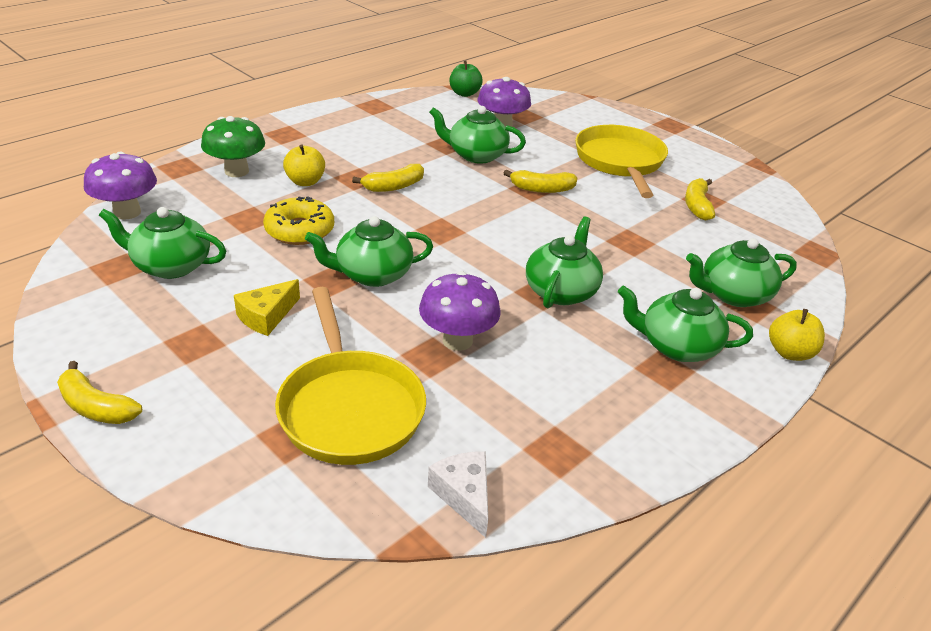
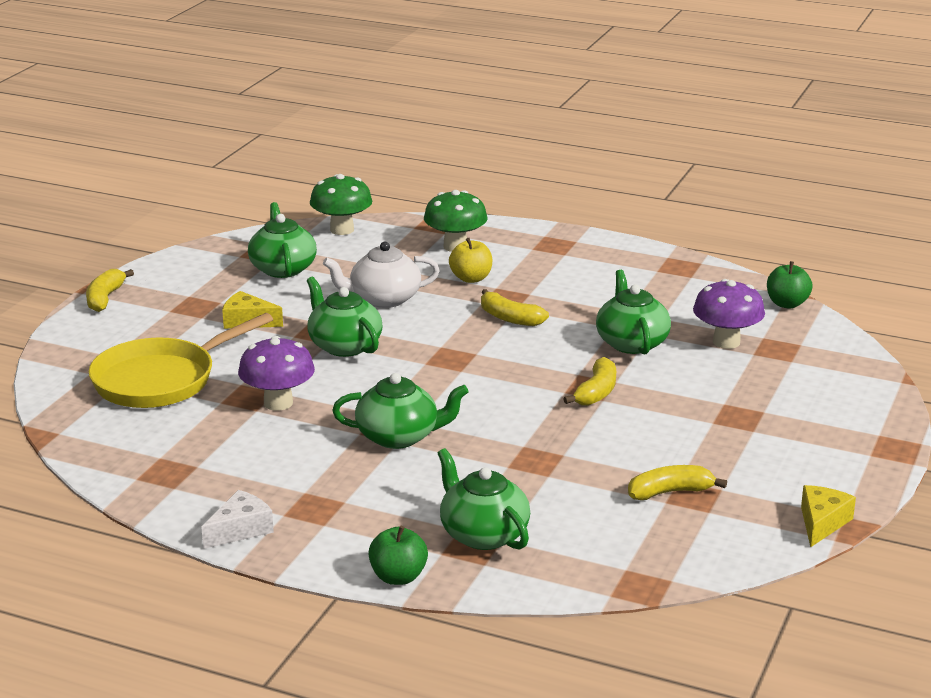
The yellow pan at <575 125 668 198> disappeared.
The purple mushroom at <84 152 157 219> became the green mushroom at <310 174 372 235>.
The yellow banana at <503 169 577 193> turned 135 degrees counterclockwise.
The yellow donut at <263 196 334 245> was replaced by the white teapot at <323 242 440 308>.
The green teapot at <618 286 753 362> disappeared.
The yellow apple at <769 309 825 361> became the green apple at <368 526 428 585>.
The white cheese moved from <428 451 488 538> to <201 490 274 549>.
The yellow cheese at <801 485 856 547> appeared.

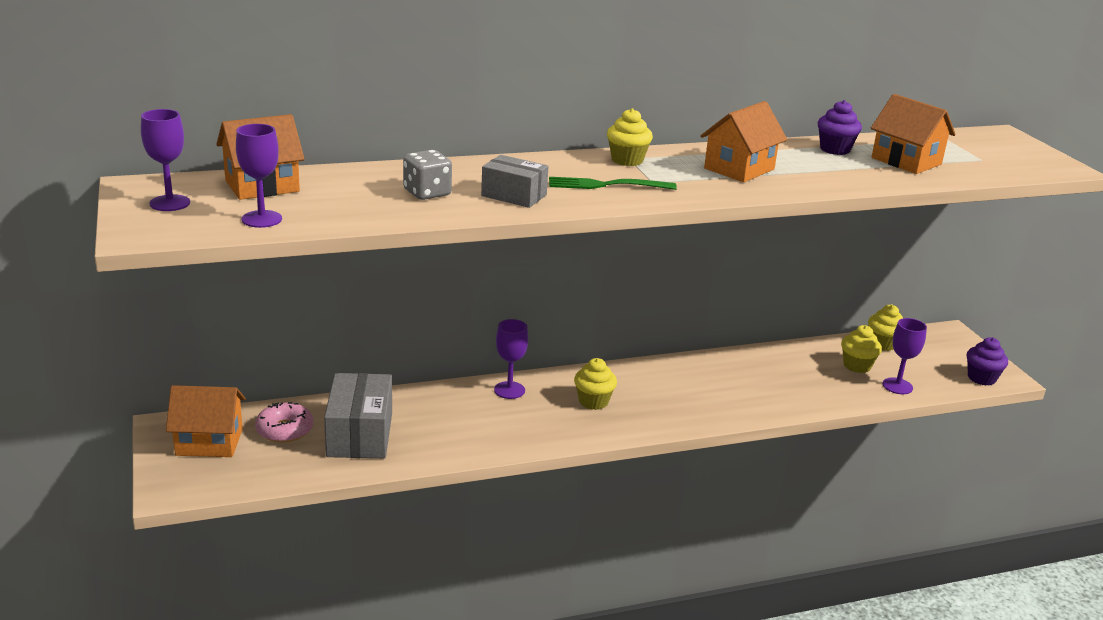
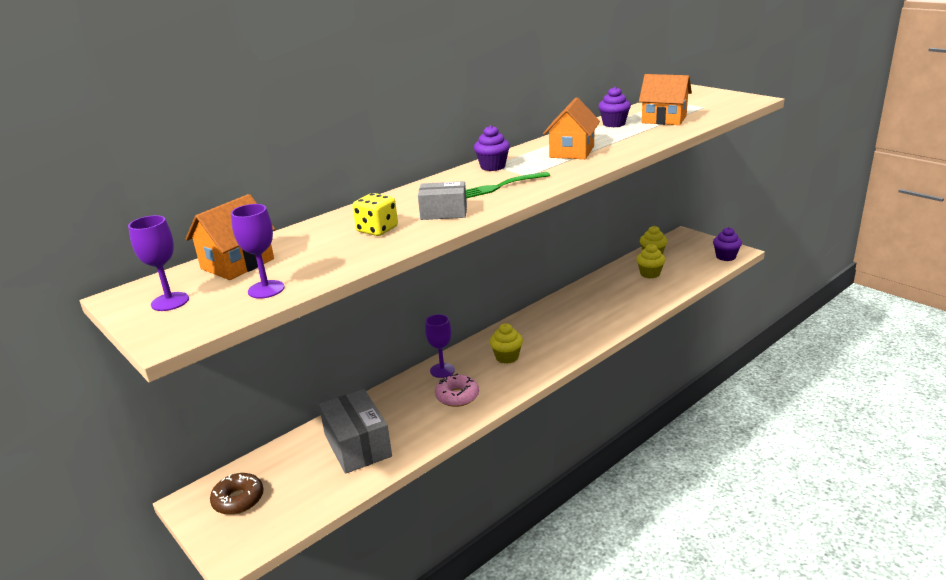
The yellow cupcake at <607 108 653 166> became the purple cupcake at <474 125 510 171>.
The grey dice at <403 150 452 200> became the yellow dice at <352 193 398 236>.
The purple goblet at <883 318 927 394> disappeared.
The orange house at <166 385 246 457> was replaced by the brown donut at <210 473 264 515>.
The pink donut moved from <255 402 313 443> to <435 374 479 407>.

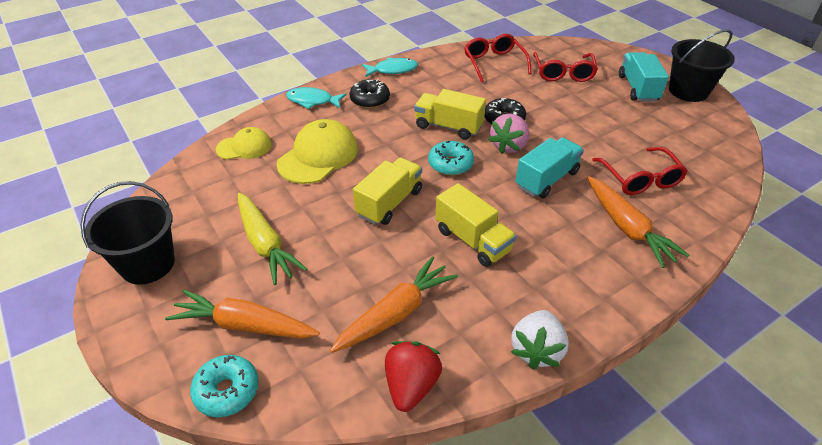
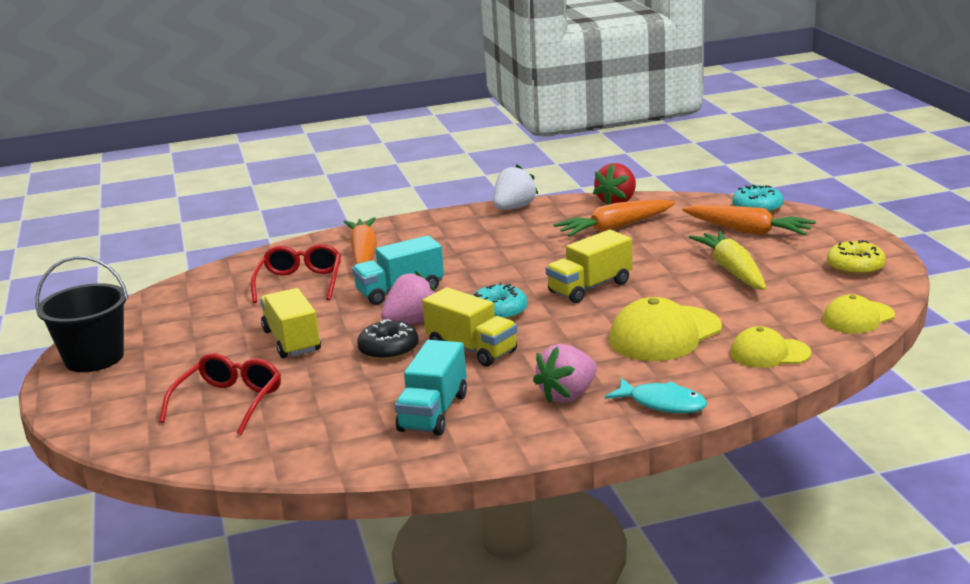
The red glasses at <464 34 532 82> disappeared.
The turquoise truck moved from <619 52 669 102> to <395 340 467 436>.
The turquoise fish at <362 58 418 77> disappeared.
The black donut at <350 79 390 109> was replaced by the pink strawberry at <533 344 597 403>.
The black bucket at <81 181 175 284> was replaced by the yellow donut at <827 240 886 276>.
The yellow truck moved from <435 183 517 267> to <260 288 321 358>.
The yellow cap at <823 294 895 333> appeared.

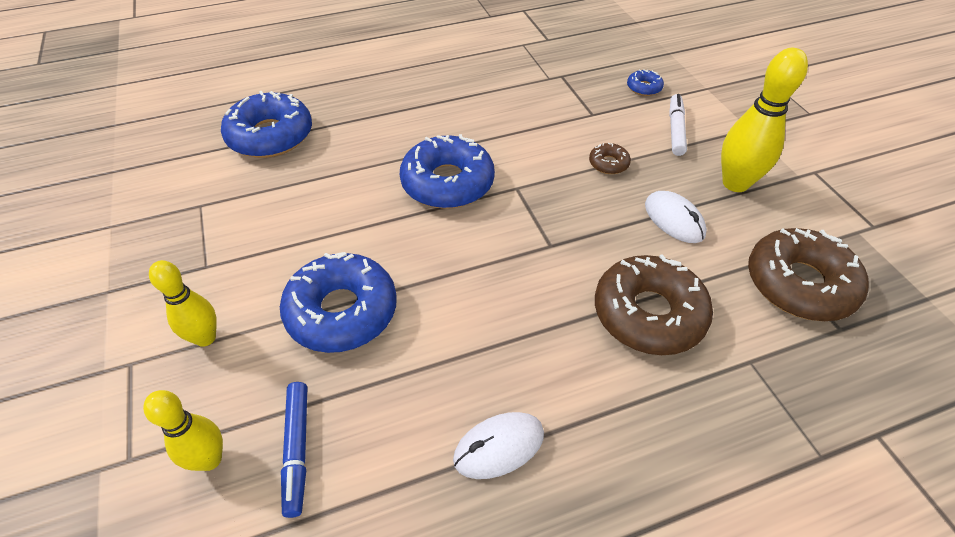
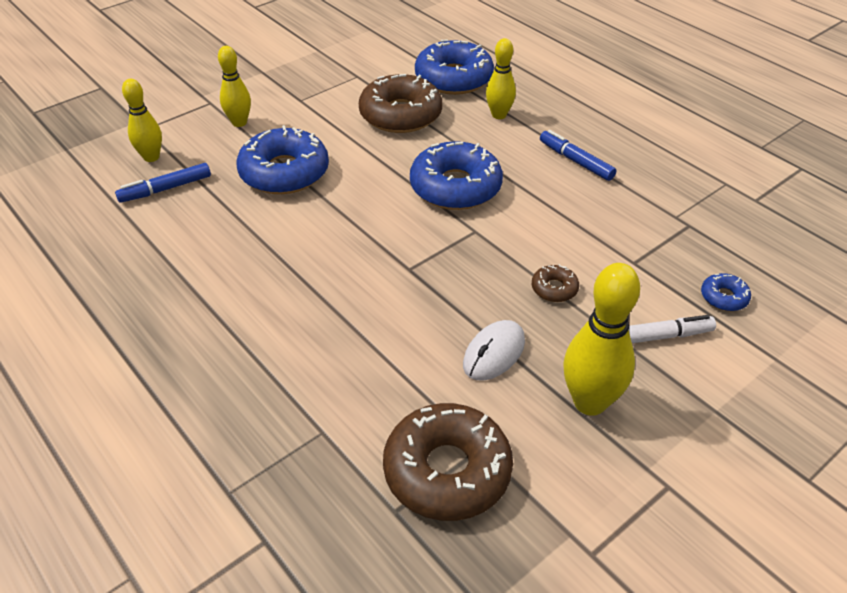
The brown donut moved from <595 254 713 355> to <359 74 442 133>.
The white mouse at <453 412 544 479> disappeared.
The yellow bowling pin at <486 38 516 119> appeared.
The blue marker at <540 130 616 181> appeared.

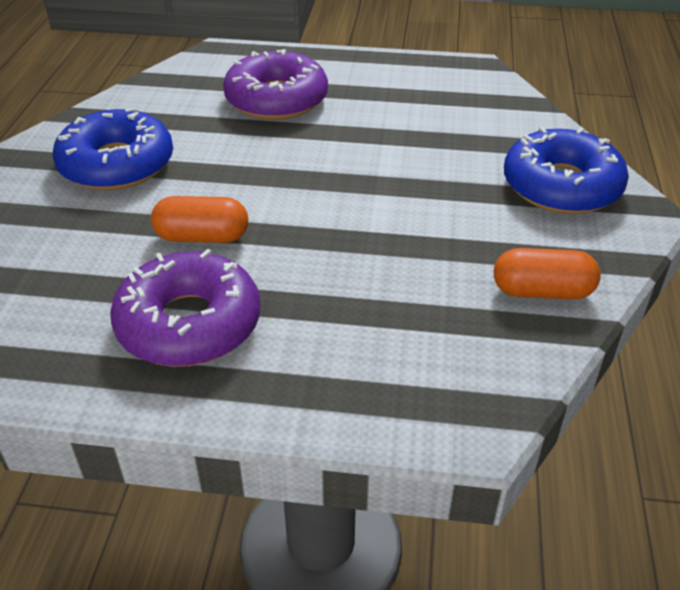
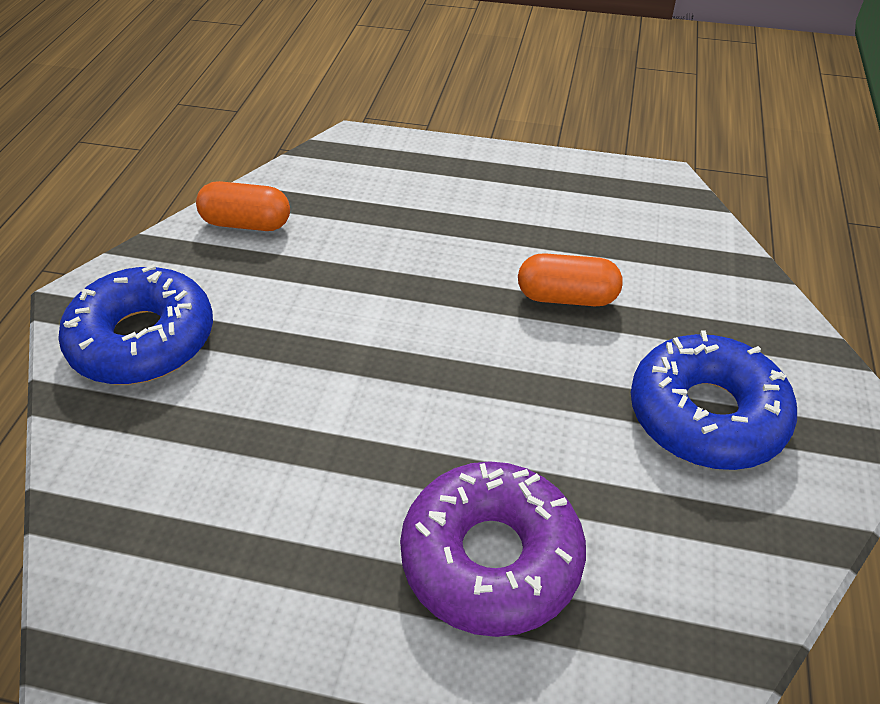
The purple donut at <110 249 260 367> disappeared.

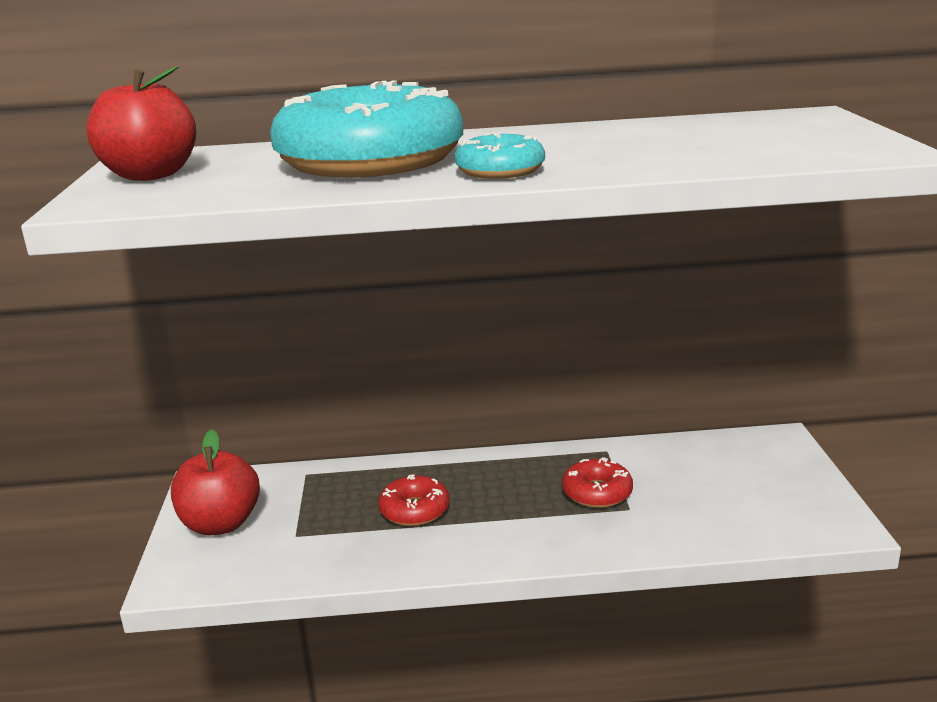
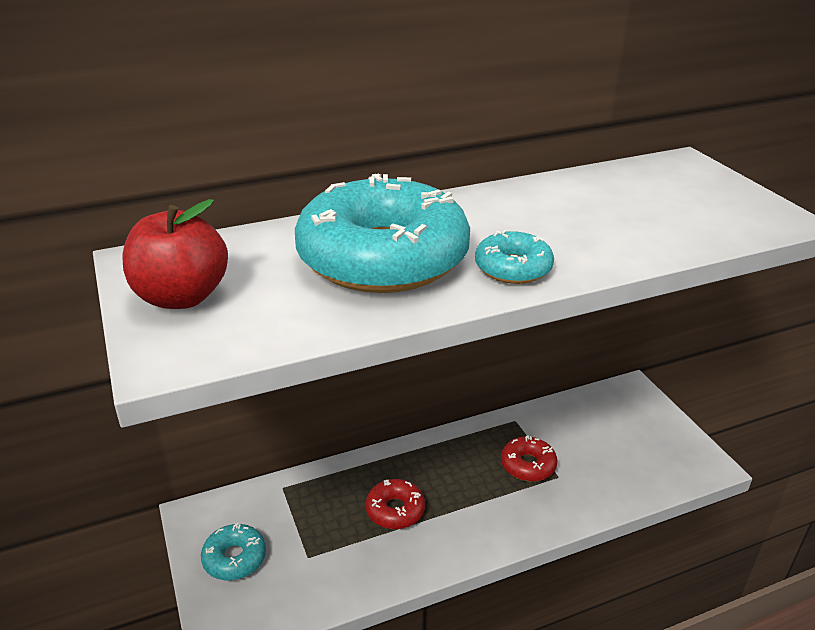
The red apple at <171 429 260 535> was replaced by the turquoise donut at <201 523 266 580>.

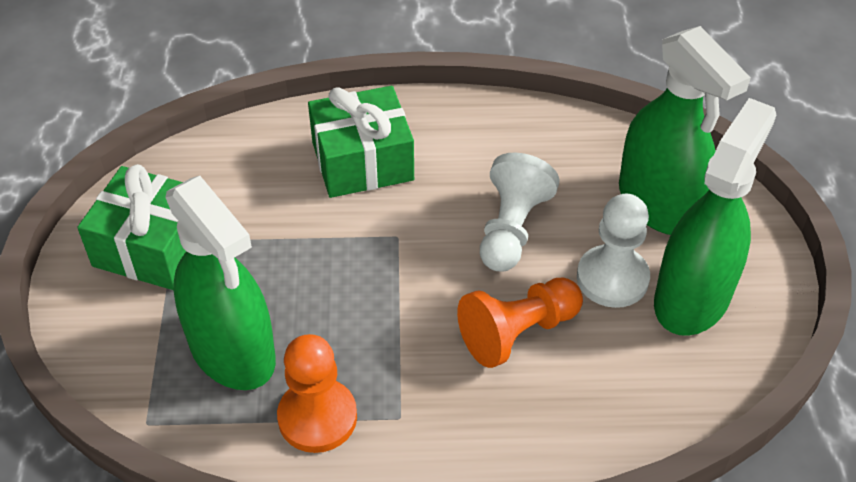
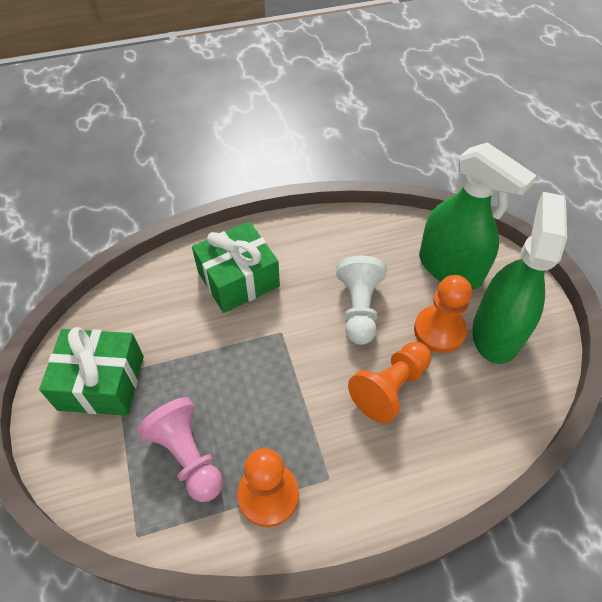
The green spray bottle at <165 176 276 390> was replaced by the pink pawn at <137 397 223 502>.
The white pawn at <577 194 650 308> became the orange pawn at <414 275 472 353>.

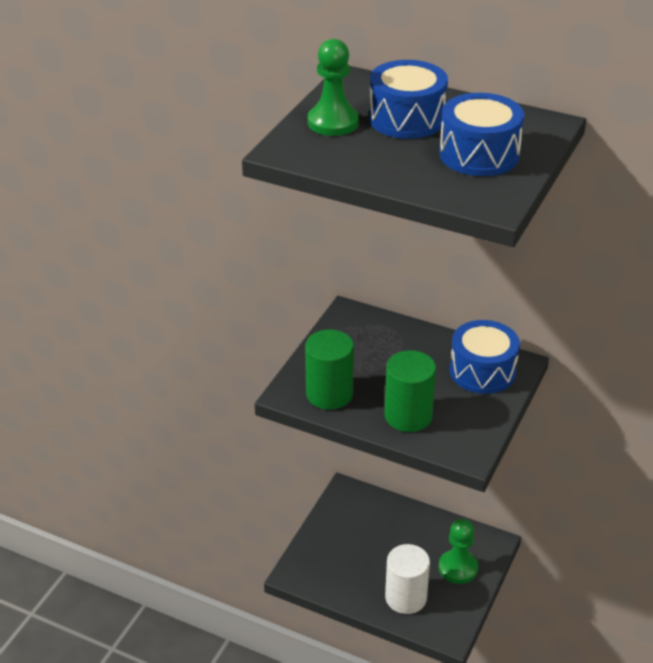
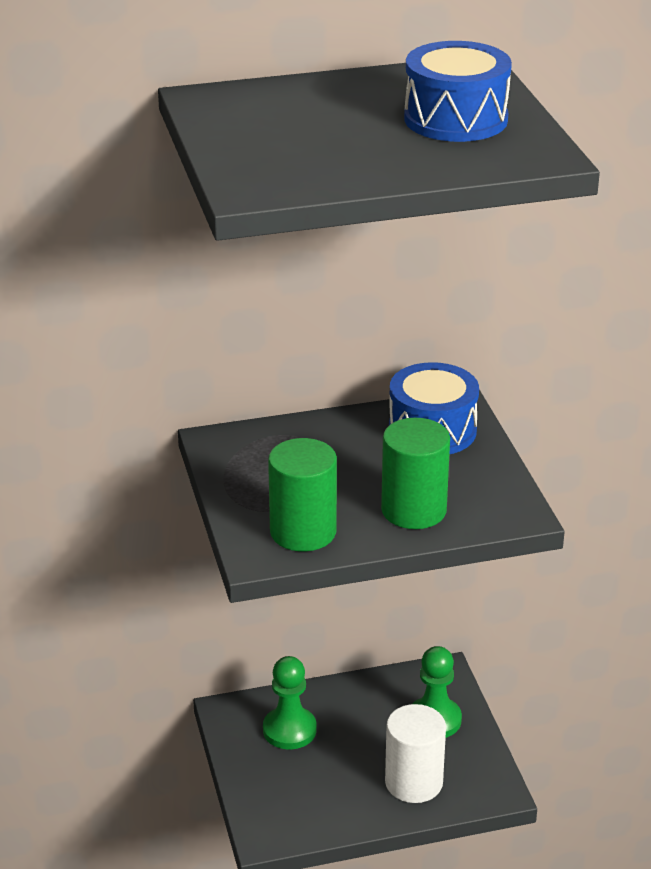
The green pawn moved from <308 39 359 136> to <263 656 317 749>.
The blue drum at <369 60 448 139> disappeared.

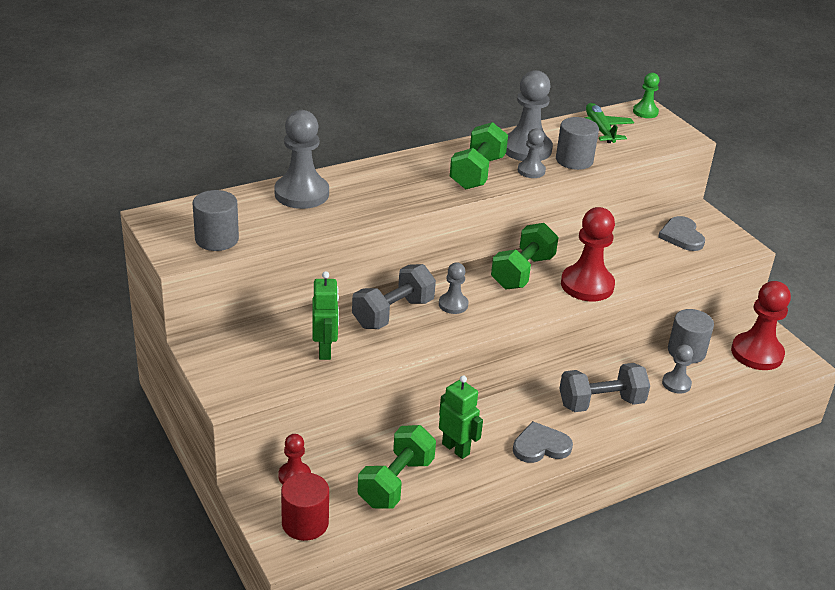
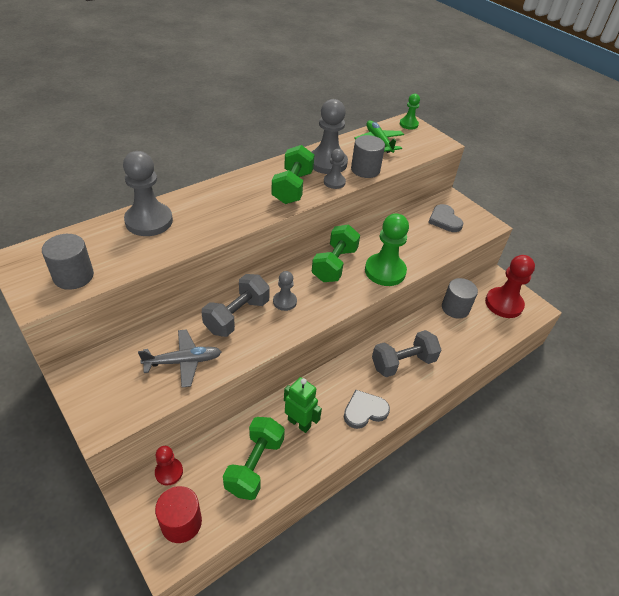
The red pawn at <561 207 615 301> became the green pawn at <365 213 409 286>.
The green robot at <312 271 339 360> was replaced by the grey plane at <138 329 222 388>.
The grey pawn at <662 344 693 394> disappeared.

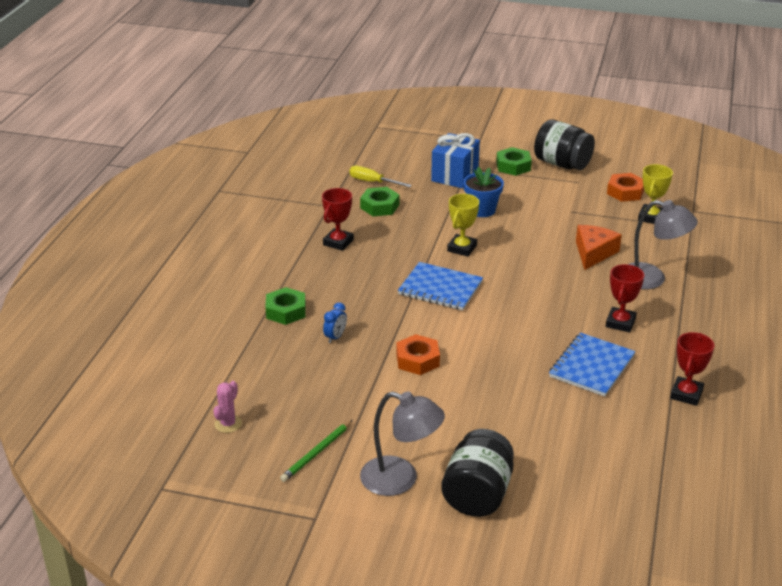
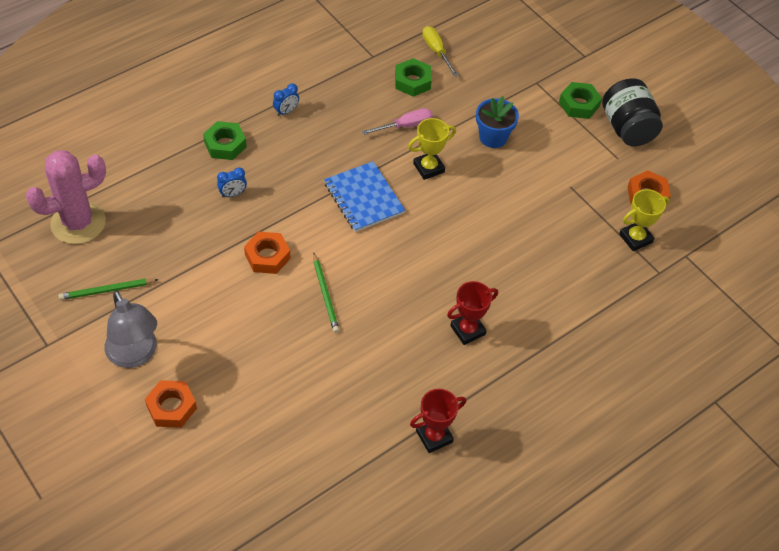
The blue gift at <431 133 480 188> disappeared.
The red trophy at <322 188 354 251> disappeared.
The grey lamp at <628 200 698 289> disappeared.
The orange cheese at <576 225 622 270> disappeared.
The blue notebook at <549 333 636 396> disappeared.
The pink cactus at <213 381 242 433> changed to 2.22 times the size.
The black jar at <441 429 514 517> was replaced by the orange nut at <145 380 197 428>.
The blue clock at <273 83 299 116> appeared.
The pink screwdriver at <362 108 433 135> appeared.
The green pencil at <313 253 339 333> appeared.

